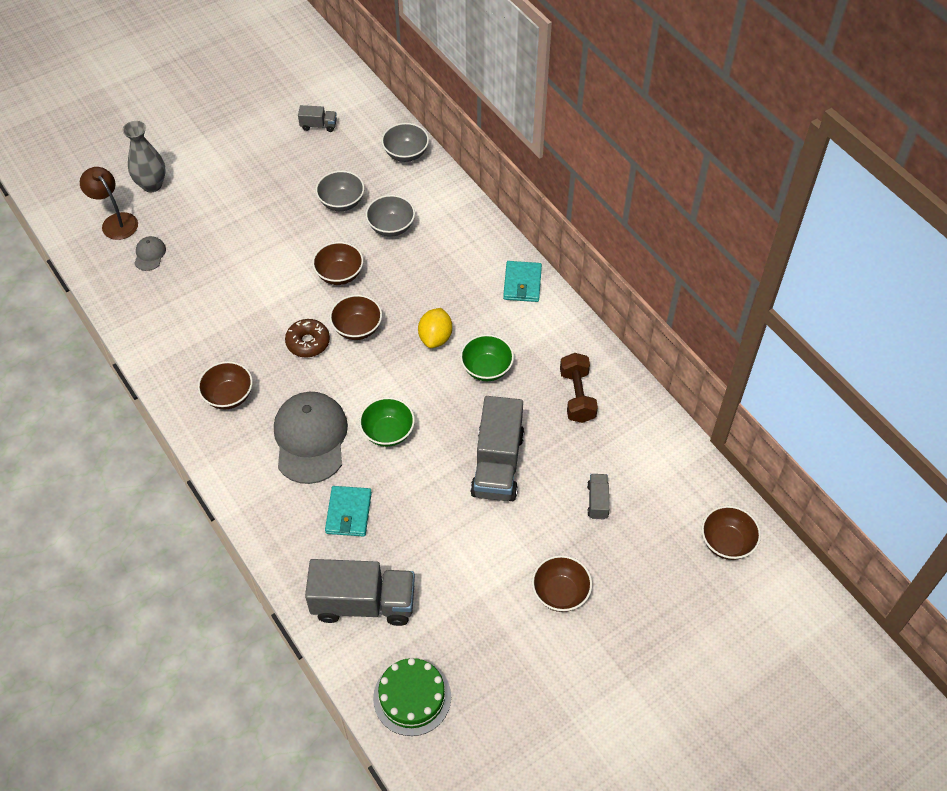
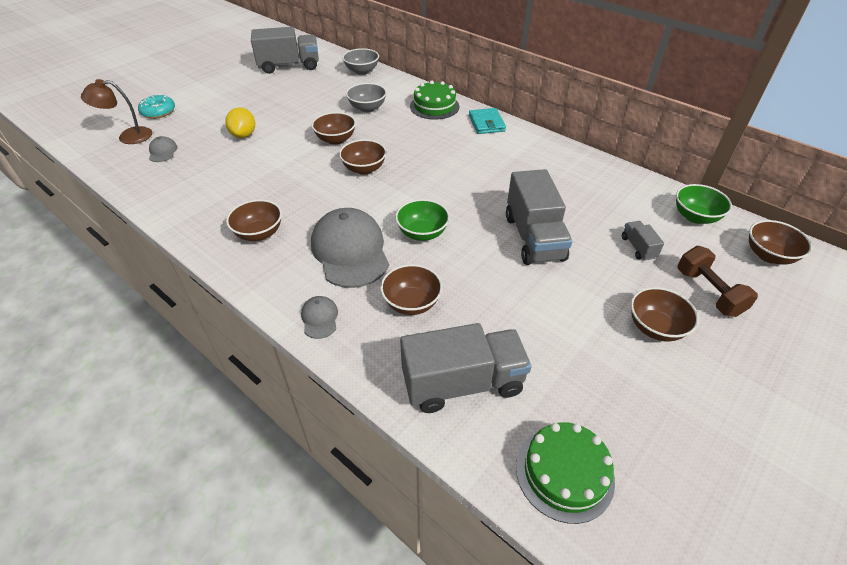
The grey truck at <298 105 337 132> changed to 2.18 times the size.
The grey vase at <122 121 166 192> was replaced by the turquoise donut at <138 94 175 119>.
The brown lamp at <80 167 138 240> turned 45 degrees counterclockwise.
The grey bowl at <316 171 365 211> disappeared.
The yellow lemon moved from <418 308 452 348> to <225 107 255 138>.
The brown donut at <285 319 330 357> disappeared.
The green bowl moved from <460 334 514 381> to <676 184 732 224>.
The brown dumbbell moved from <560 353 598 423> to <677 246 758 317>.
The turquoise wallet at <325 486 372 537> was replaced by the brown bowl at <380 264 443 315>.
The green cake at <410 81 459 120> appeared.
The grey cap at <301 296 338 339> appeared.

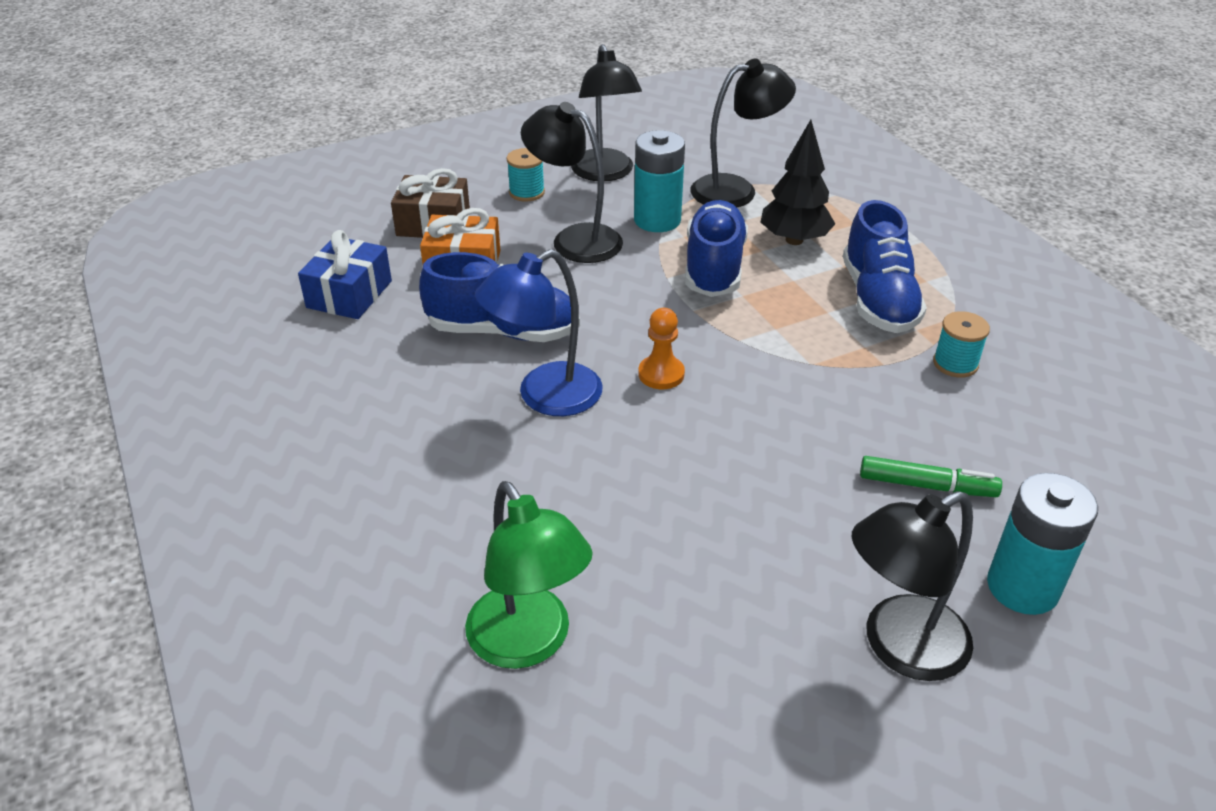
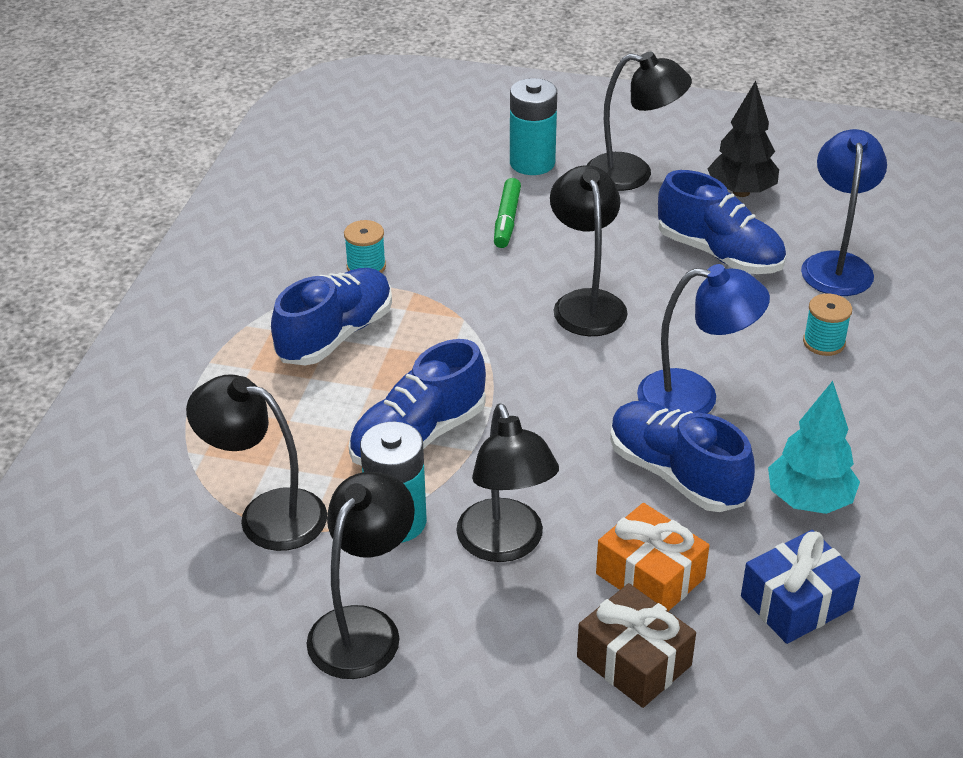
The black tree moved from <760 120 835 245> to <707 81 779 197>.
The turquoise spool moved from <507 148 545 202> to <803 294 852 356>.
The orange pawn at <638 308 685 389> disappeared.
The green marker at <860 456 1002 497> turned 135 degrees counterclockwise.
The green lamp at <465 481 593 669> became the blue lamp at <801 129 887 296>.
The black lamp at <550 165 628 336> appeared.
The blue shoe at <658 170 786 274> appeared.
The turquoise tree at <768 381 860 514> appeared.

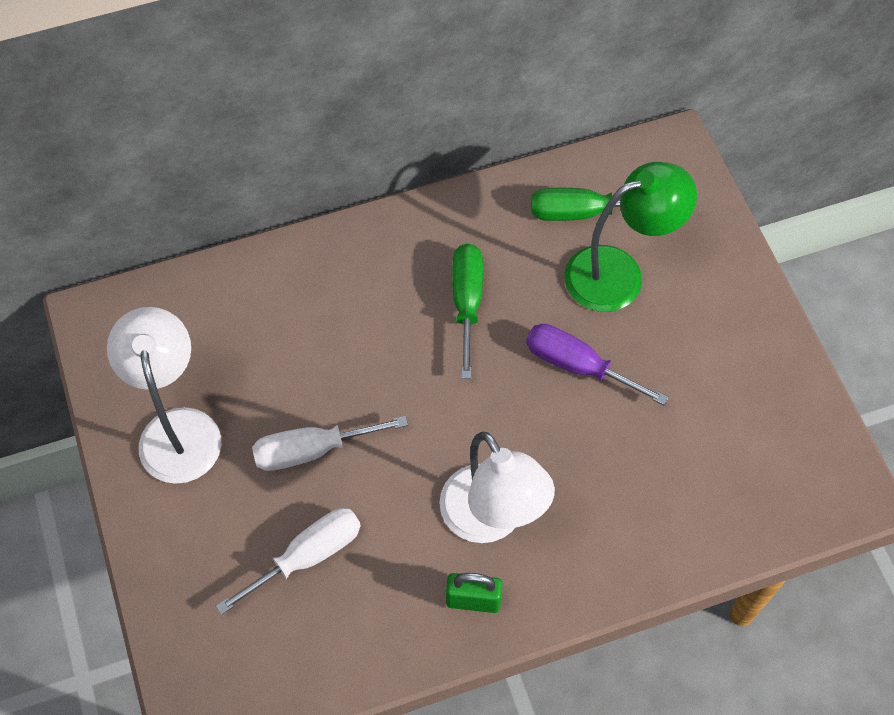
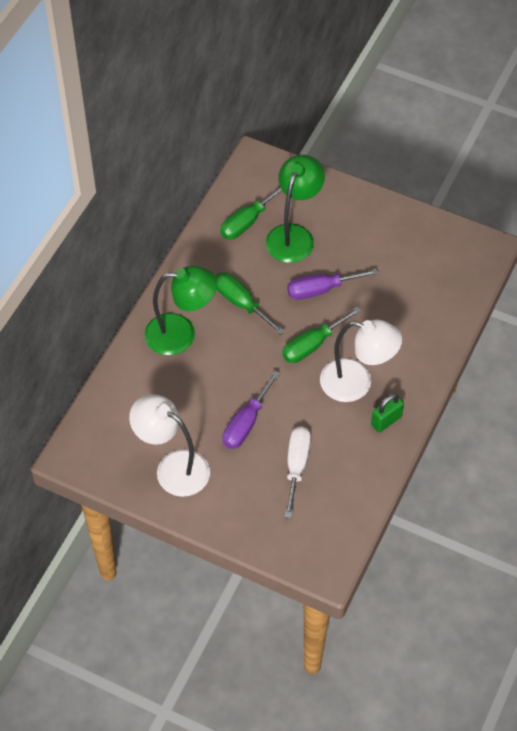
The white screwdriver at <252 416 408 471> became the purple screwdriver at <223 371 280 449>.
The green lamp at <144 266 217 355> appeared.
The green screwdriver at <282 306 361 363> appeared.

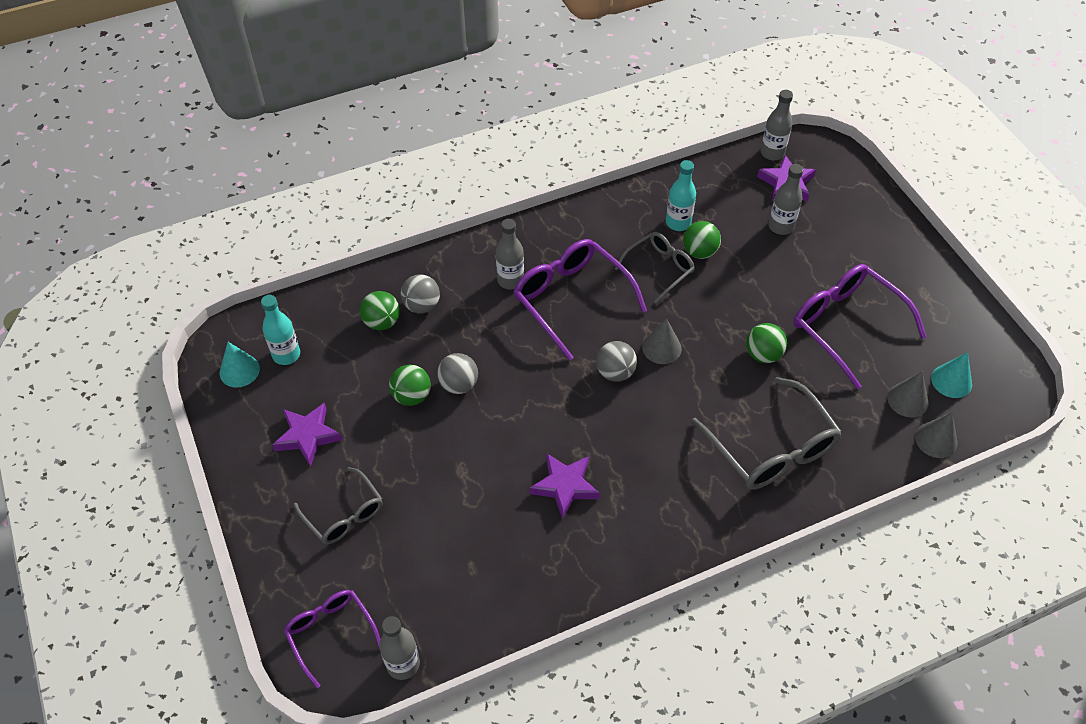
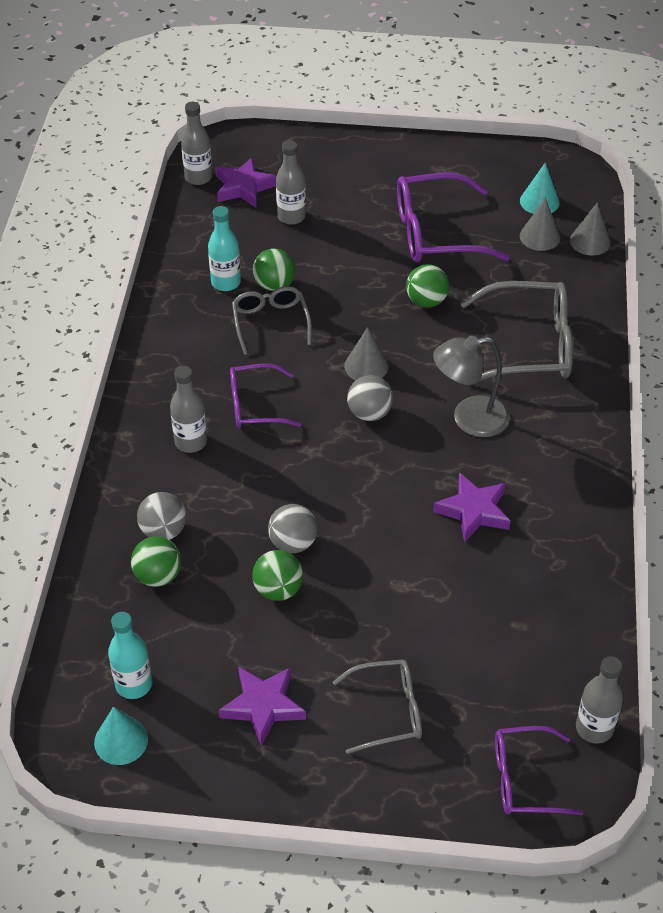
The purple glasses at <513 239 647 361> changed to 0.61 times the size.
The grey lamp at <433 335 510 437> appeared.

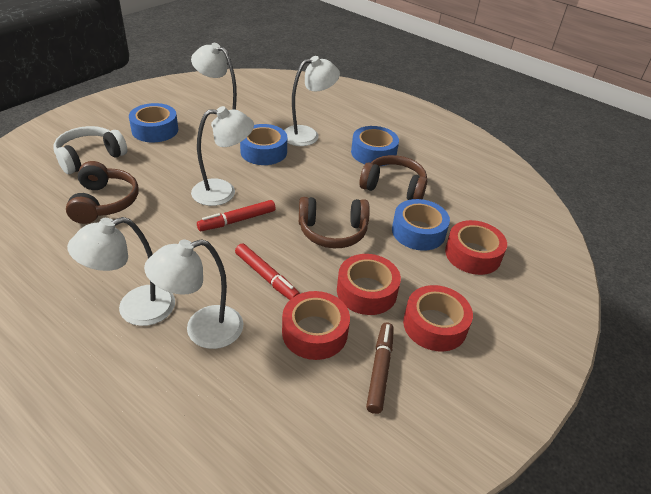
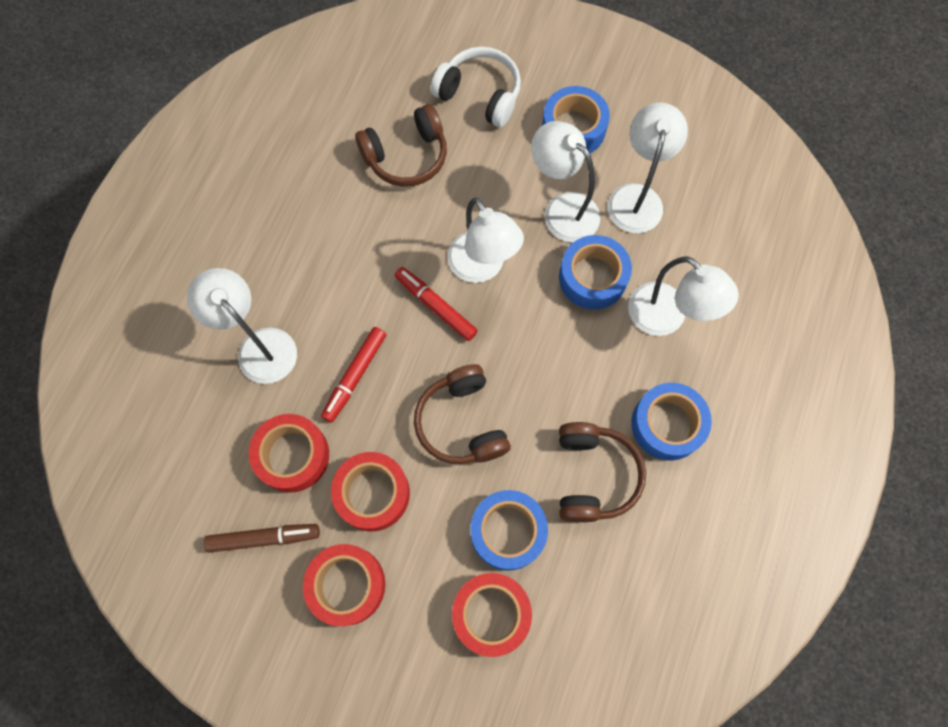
The white lamp moved from <67 217 175 326> to <531 121 600 242>.

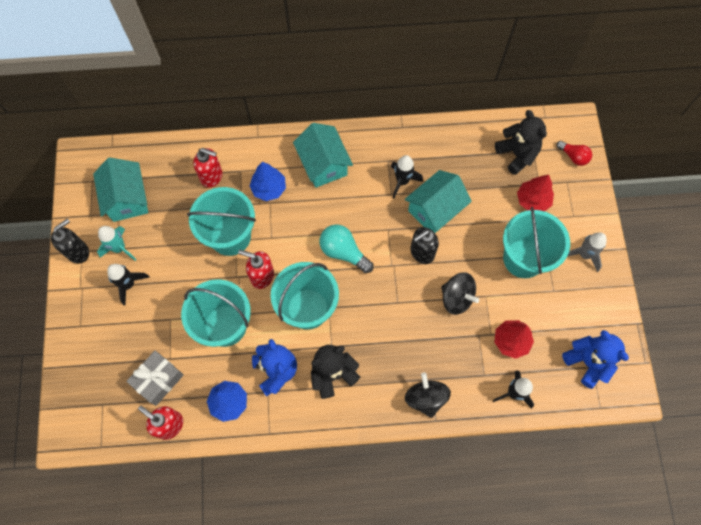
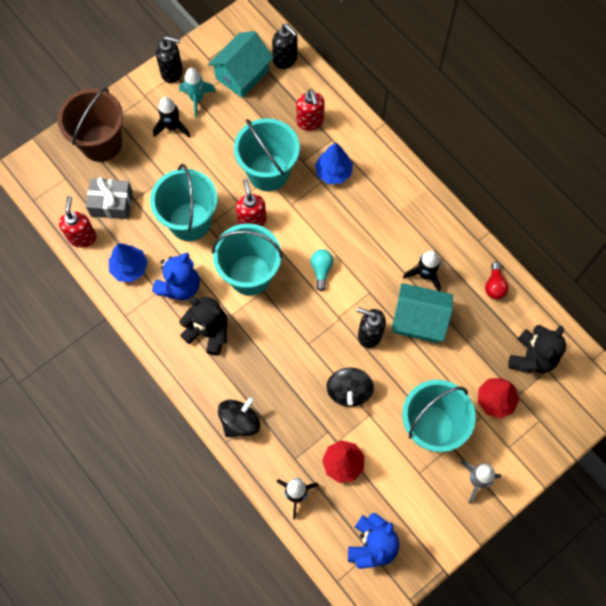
The turquoise house at <293 123 353 188> disappeared.
The red light bulb moved from <556 141 592 166> to <485 262 509 300>.
The turquoise light bulb at <320 224 374 273> changed to 0.64 times the size.
The black soap dispenser at <272 24 298 69> appeared.
The brown bucket at <57 88 123 162> appeared.

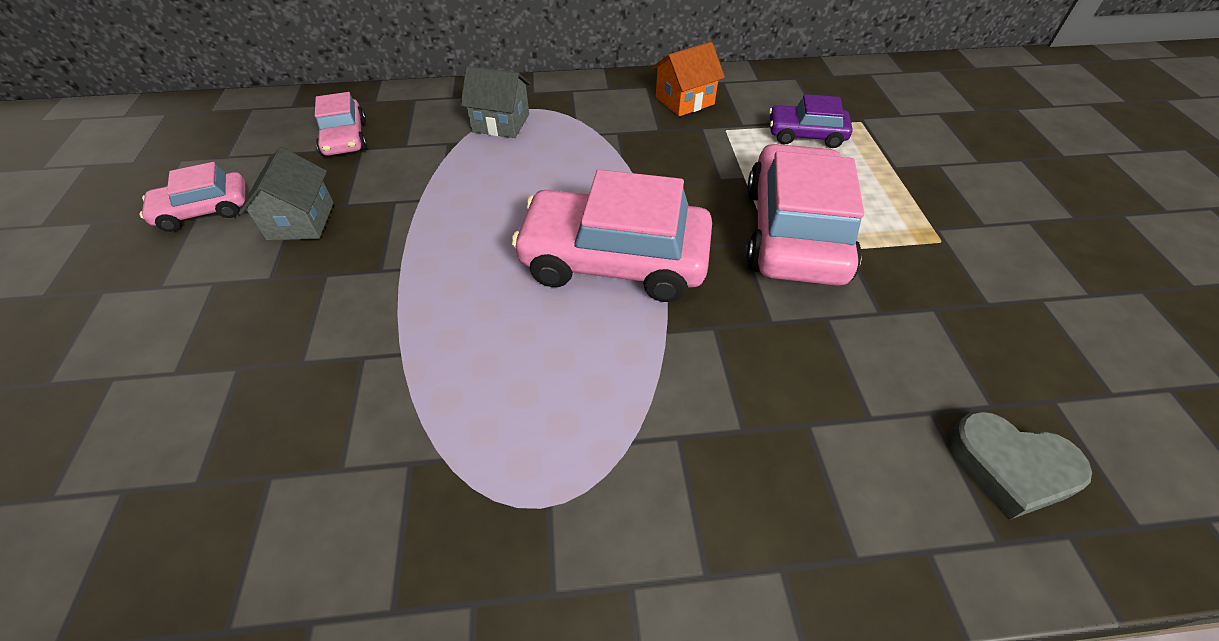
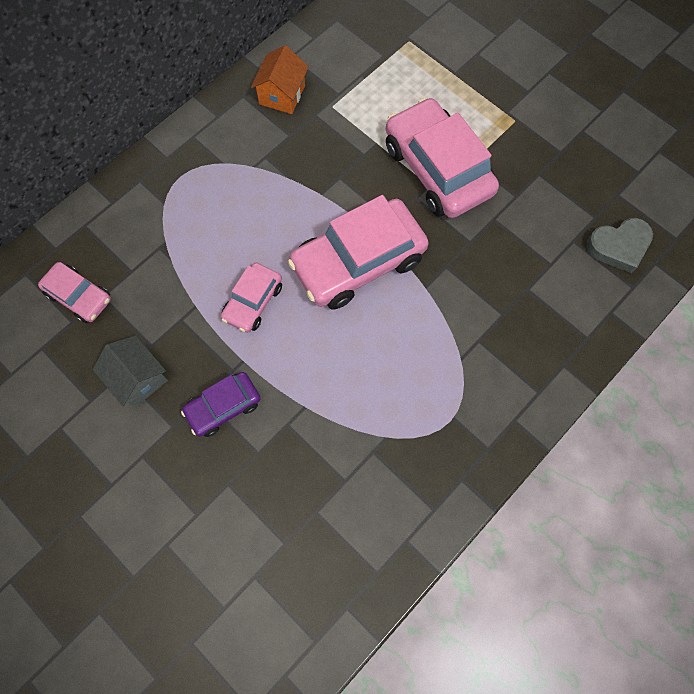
The grey house at <460 66 531 138> disappeared.
The purple car moved from <769 94 852 148> to <181 372 261 437>.
The pink car moved from <139 162 246 232> to <221 262 282 333>.

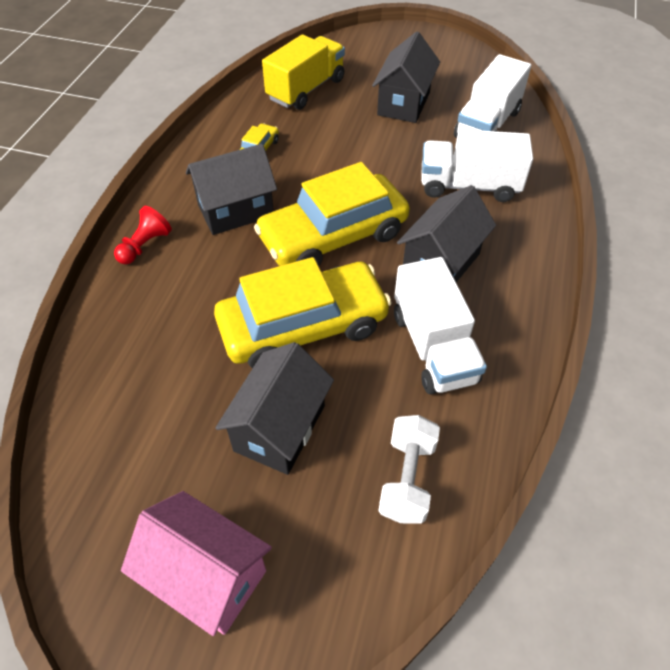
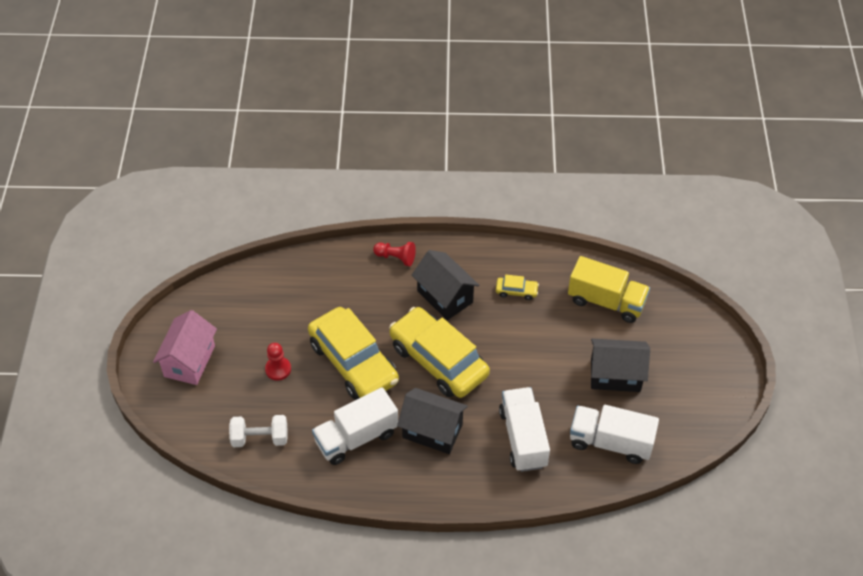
The black house at <215 342 334 475> was replaced by the red pawn at <265 343 291 381>.

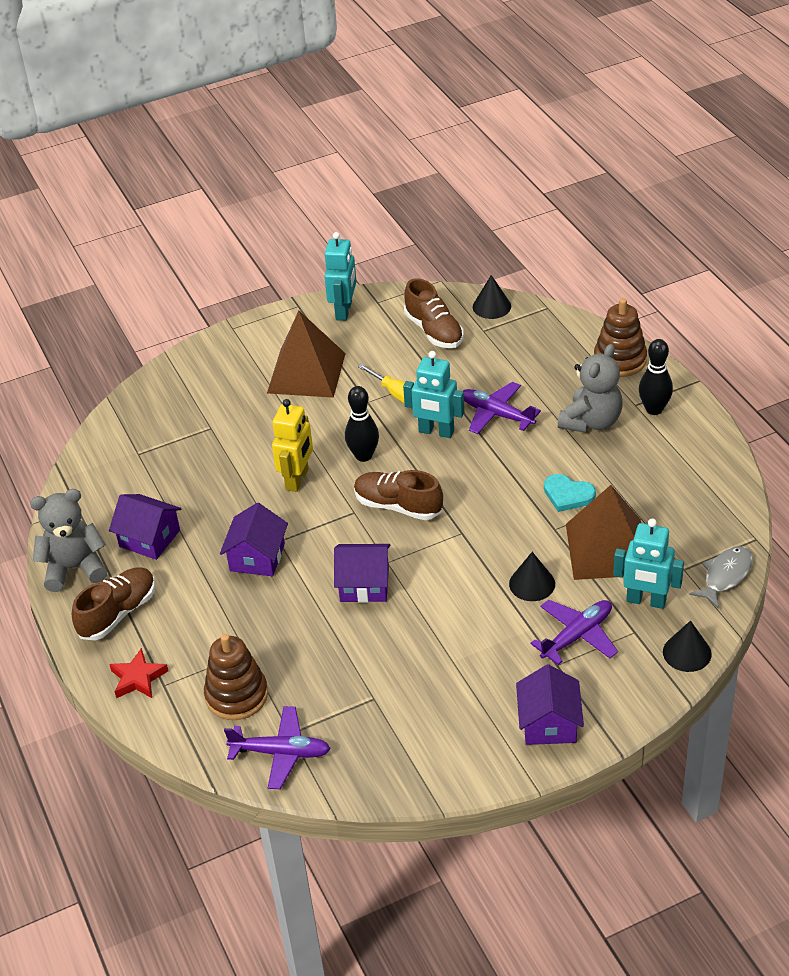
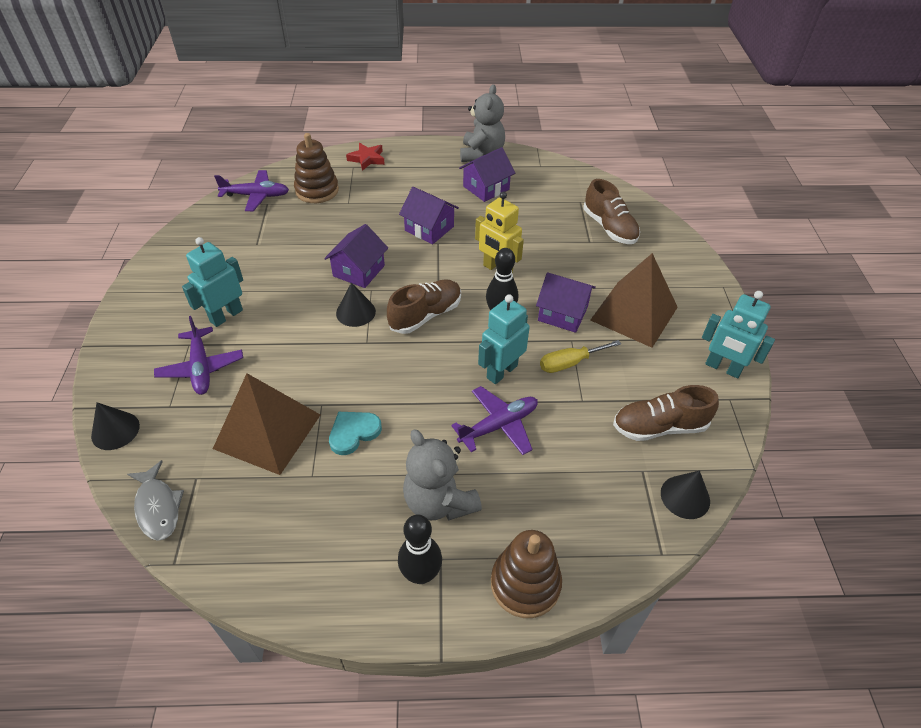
The turquoise robot moved from <613 519 684 609> to <182 237 243 327>.
The black cone moved from <509 552 555 601> to <336 282 376 327>.
The brown shoe moved from <72 567 155 641> to <584 179 640 244>.
The purple house moved from <516 664 584 745> to <536 272 596 333>.
The purple plane at <224 706 331 789> turned 120 degrees counterclockwise.

